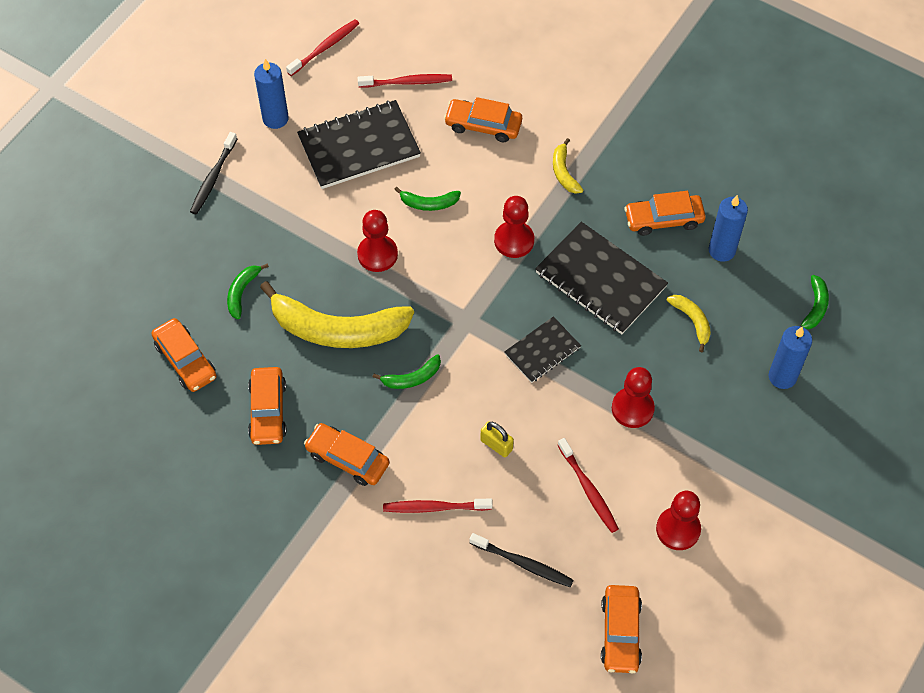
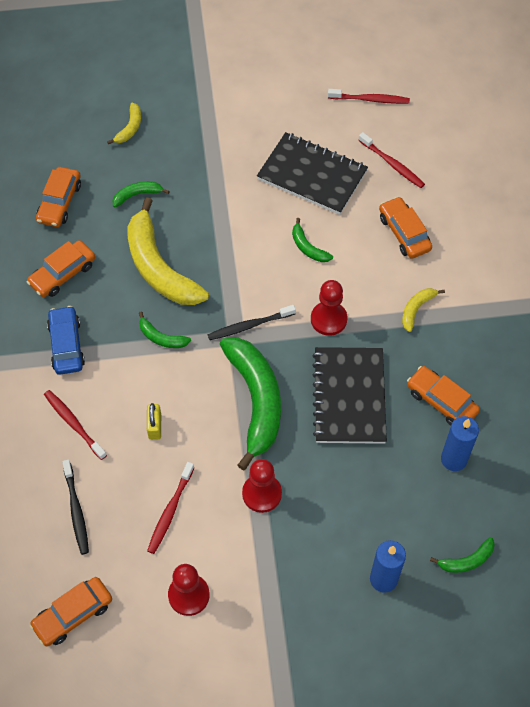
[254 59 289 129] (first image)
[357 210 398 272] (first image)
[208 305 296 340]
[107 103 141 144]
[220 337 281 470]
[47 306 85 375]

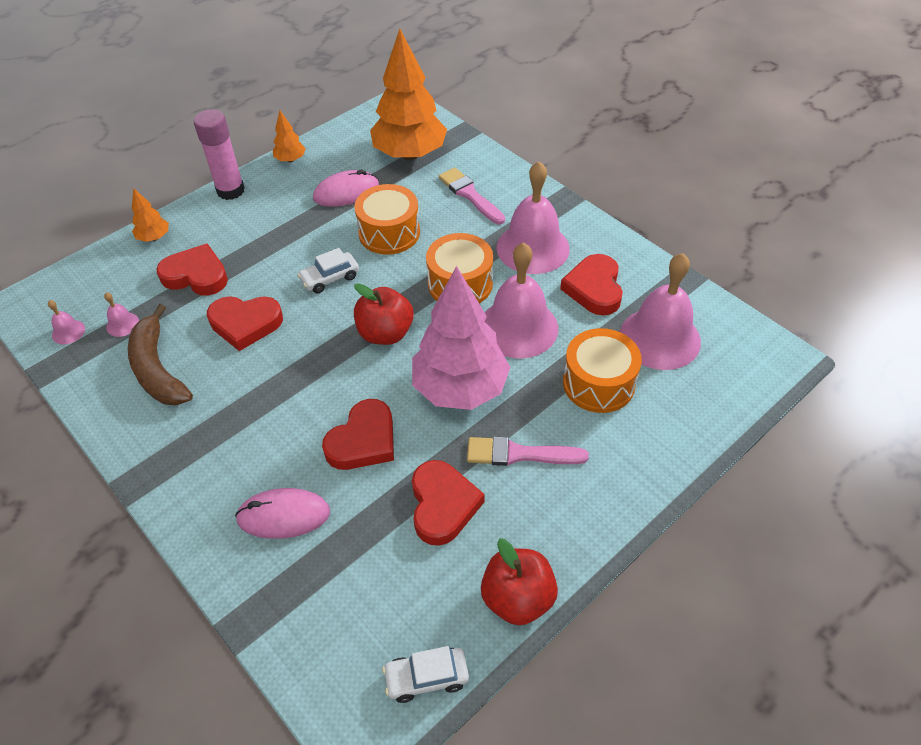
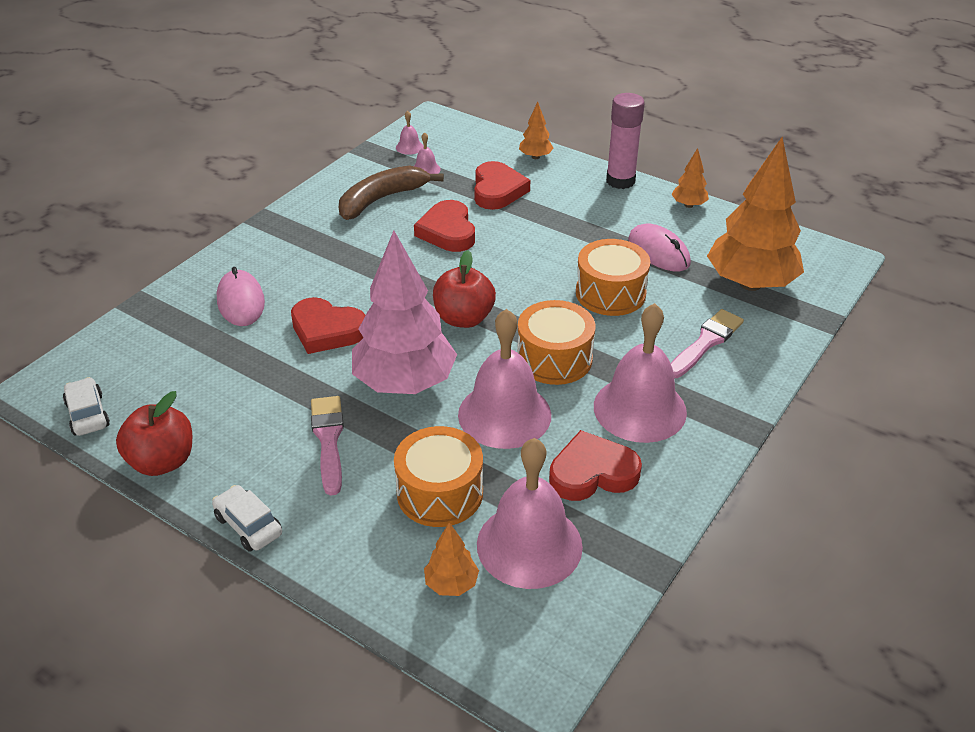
[412 460 484 546] (first image)
[424 522 479 596]
[212 485 282 552]

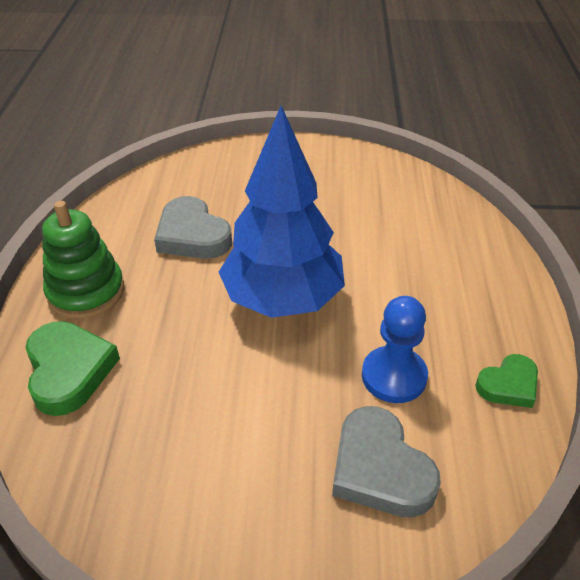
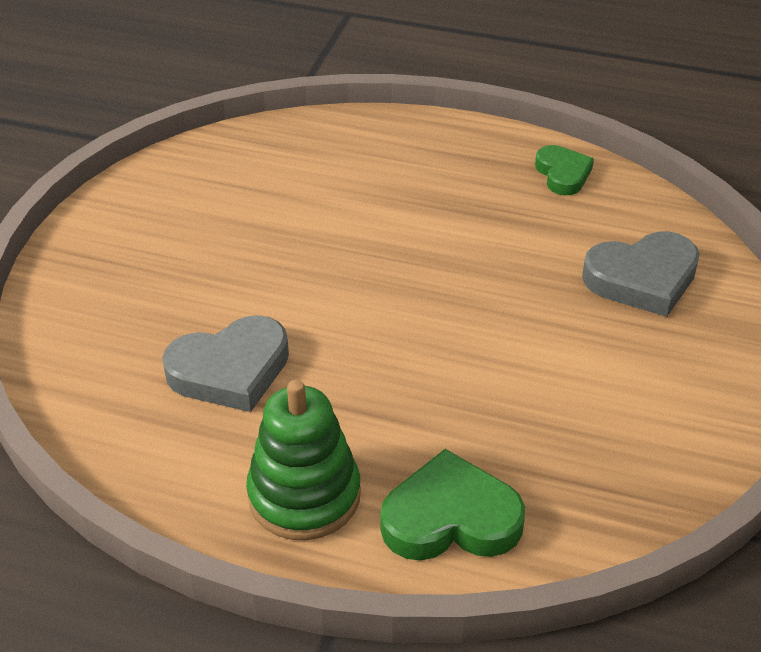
[219 106 345 318] (first image)
[362 296 428 403] (first image)

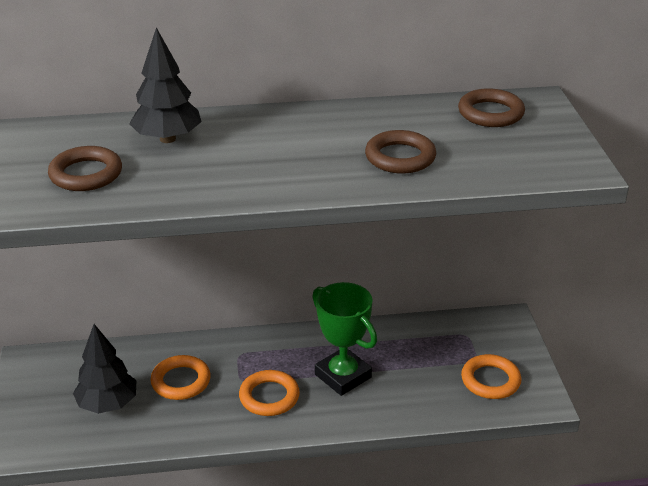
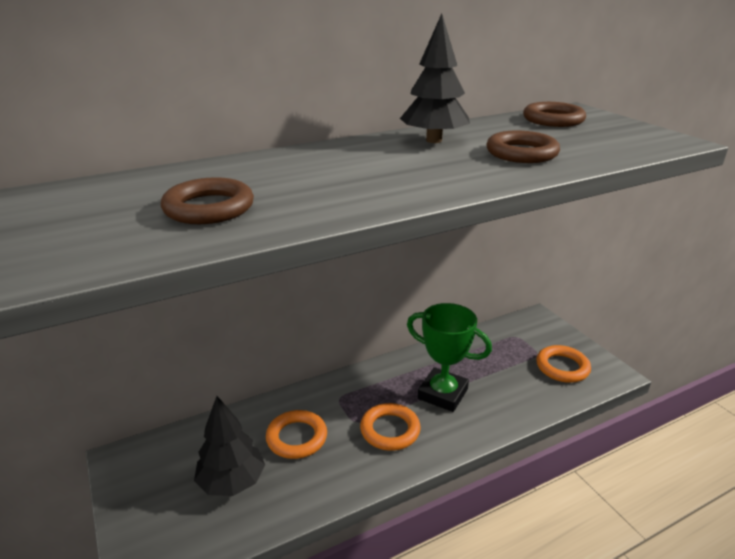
[400 14 470 143]

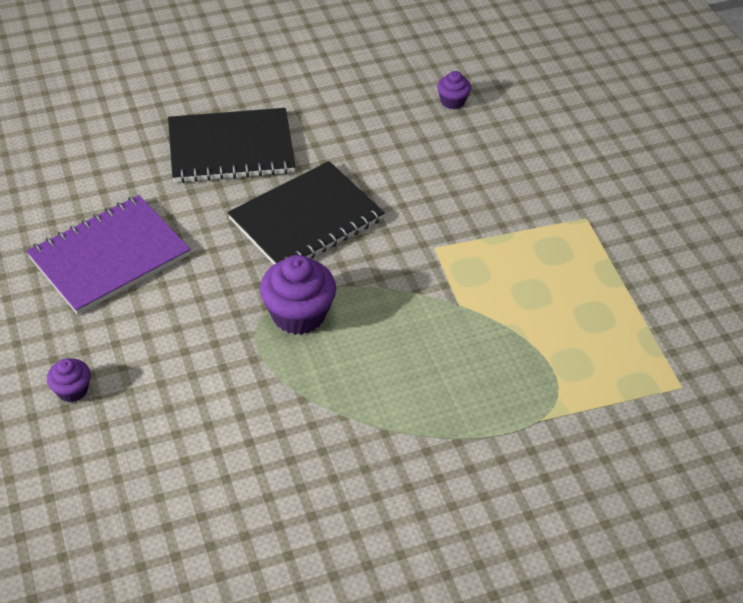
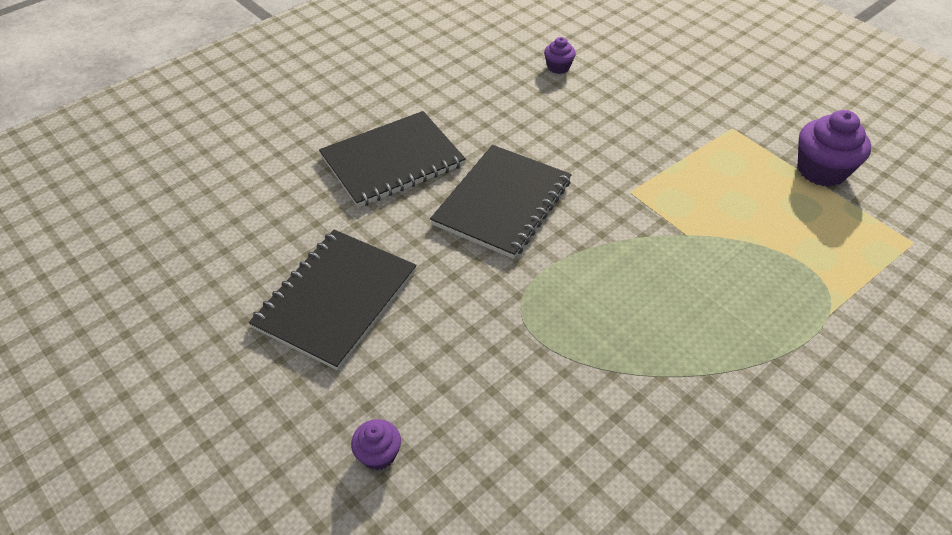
[798 110 871 187]
[249 230 417 371]

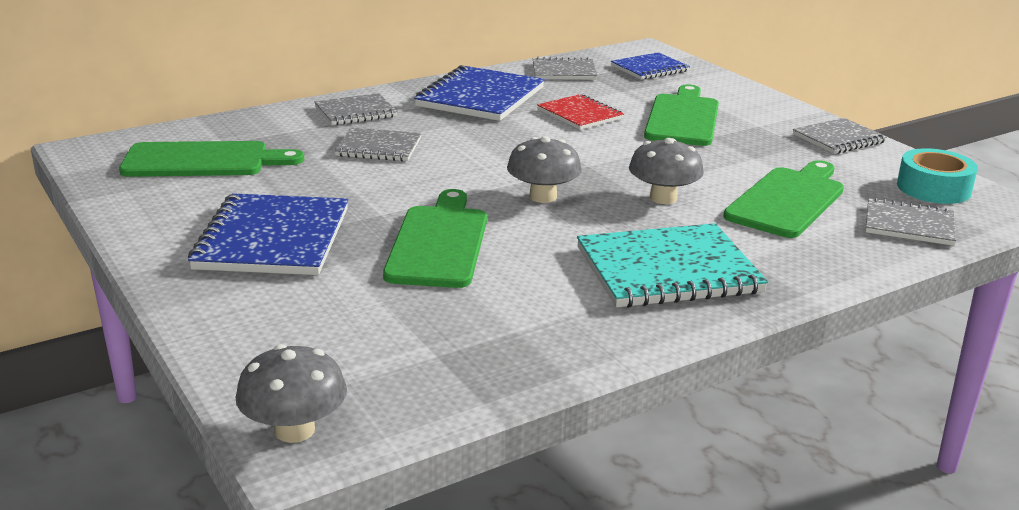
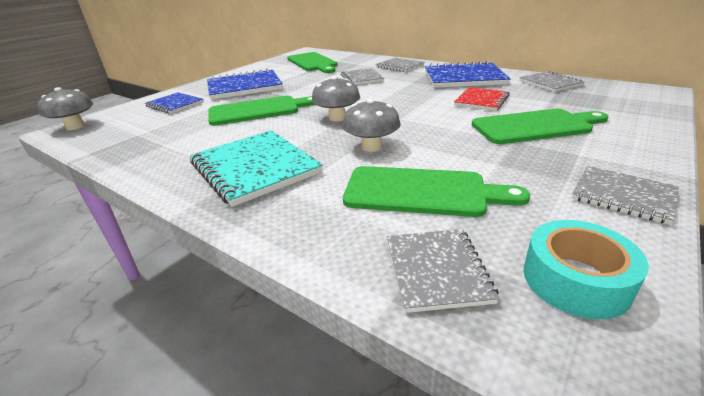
[145 92 204 114]

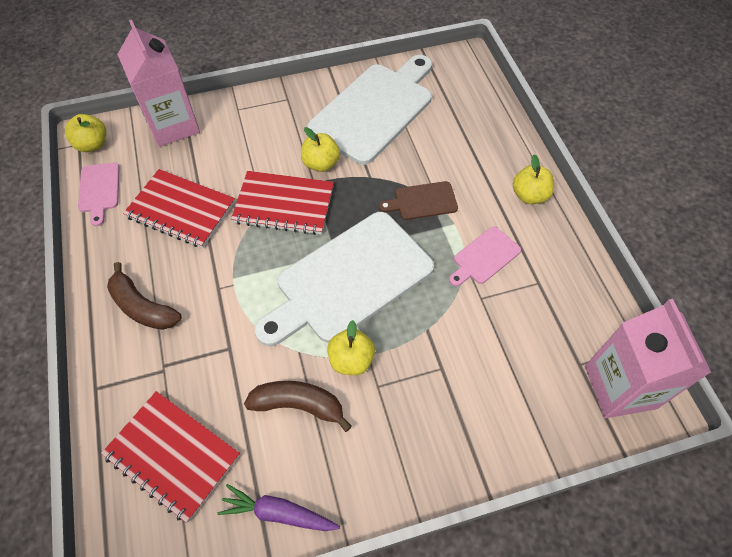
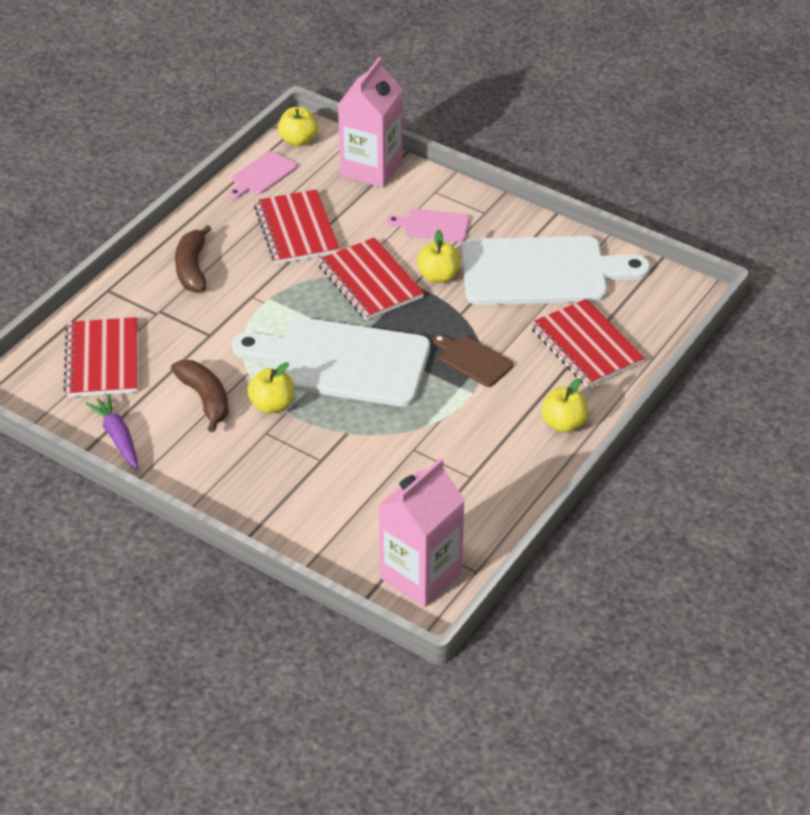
[530 299 645 387]
[387 209 469 242]

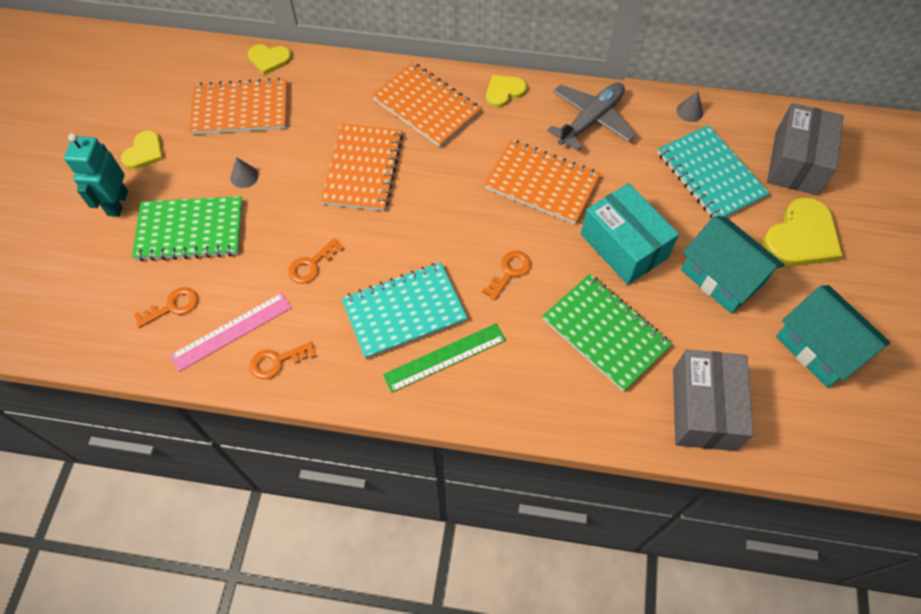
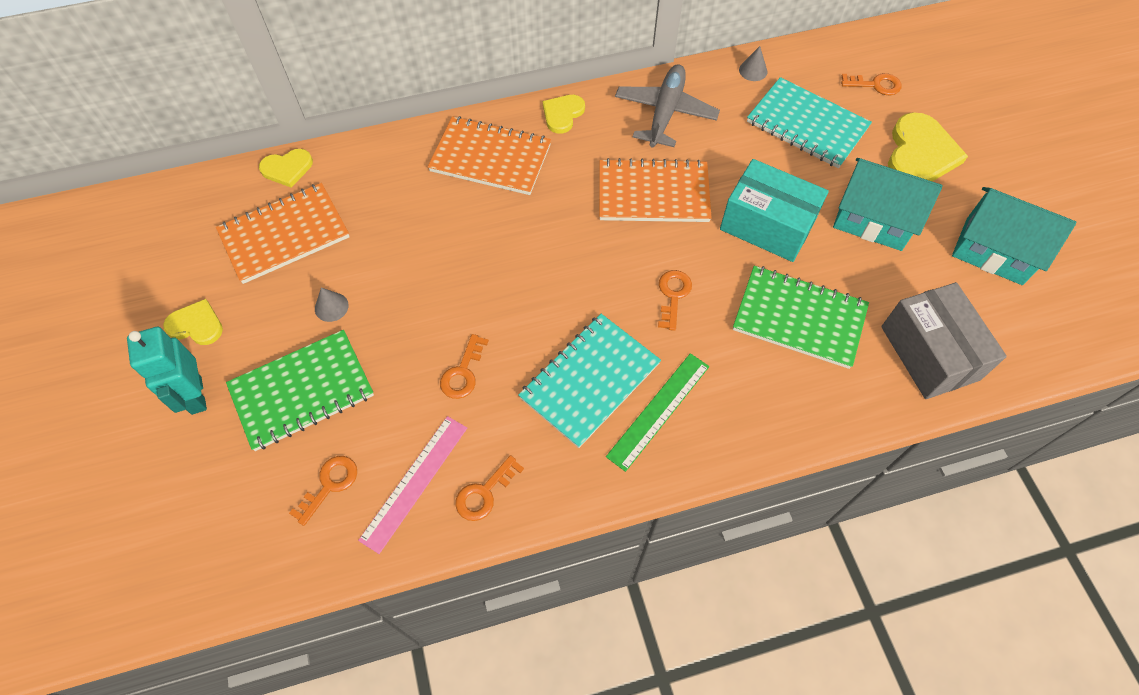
[321 123 403 211] (first image)
[841 73 901 95]
[163 299 223 345]

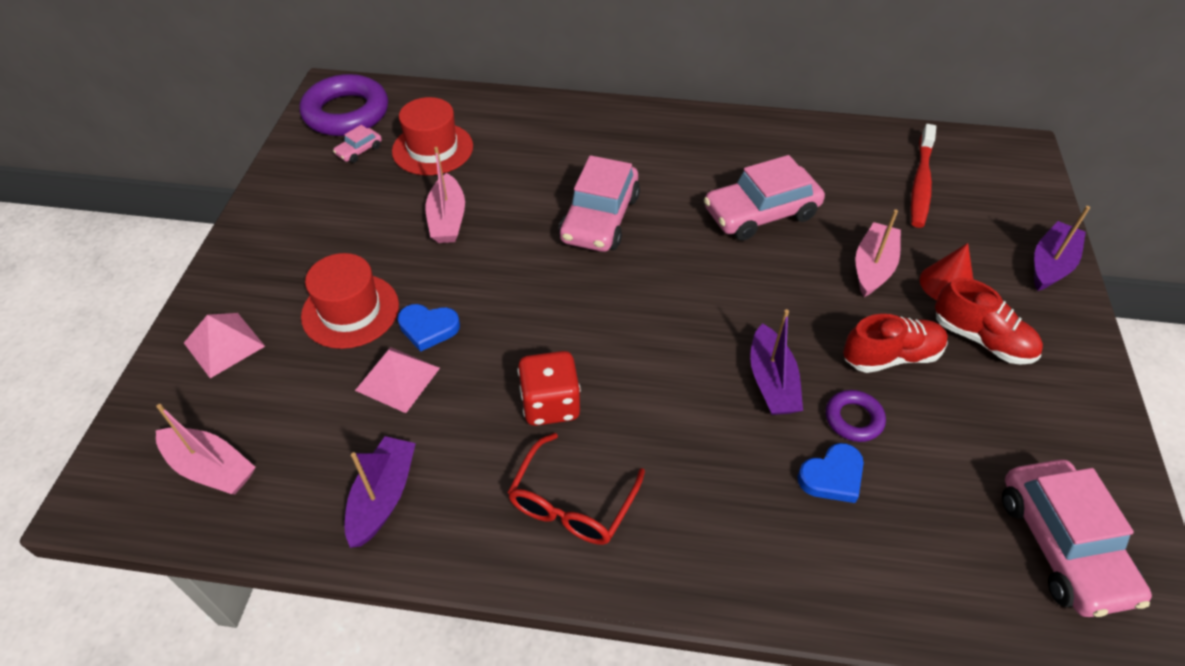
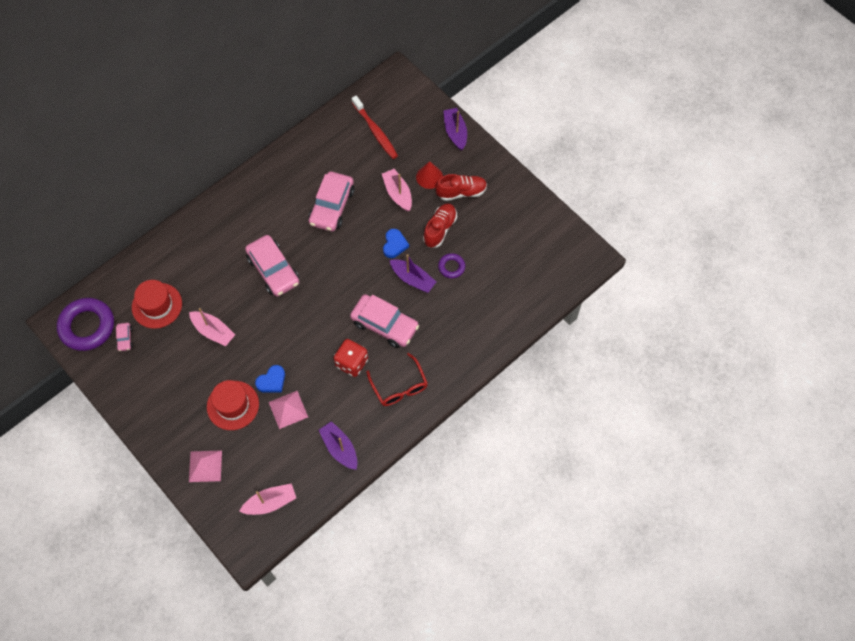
[383 229 409 258]
[350 294 419 348]

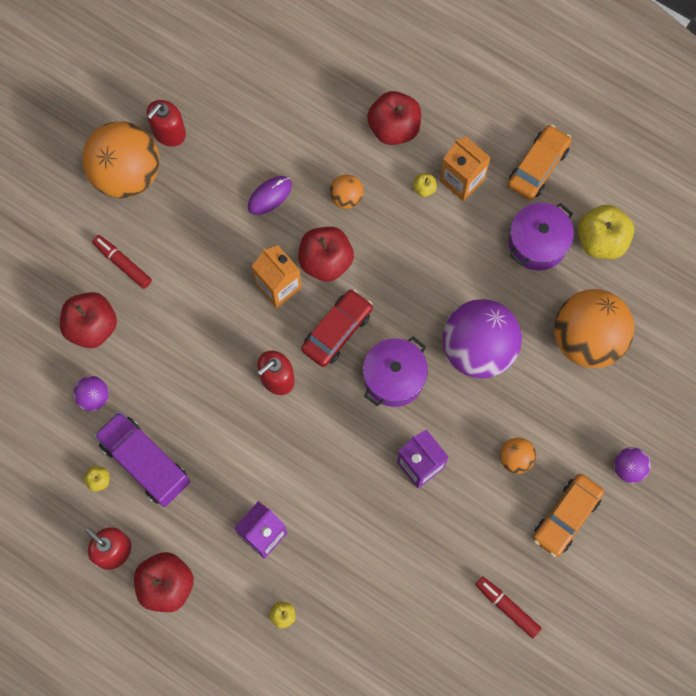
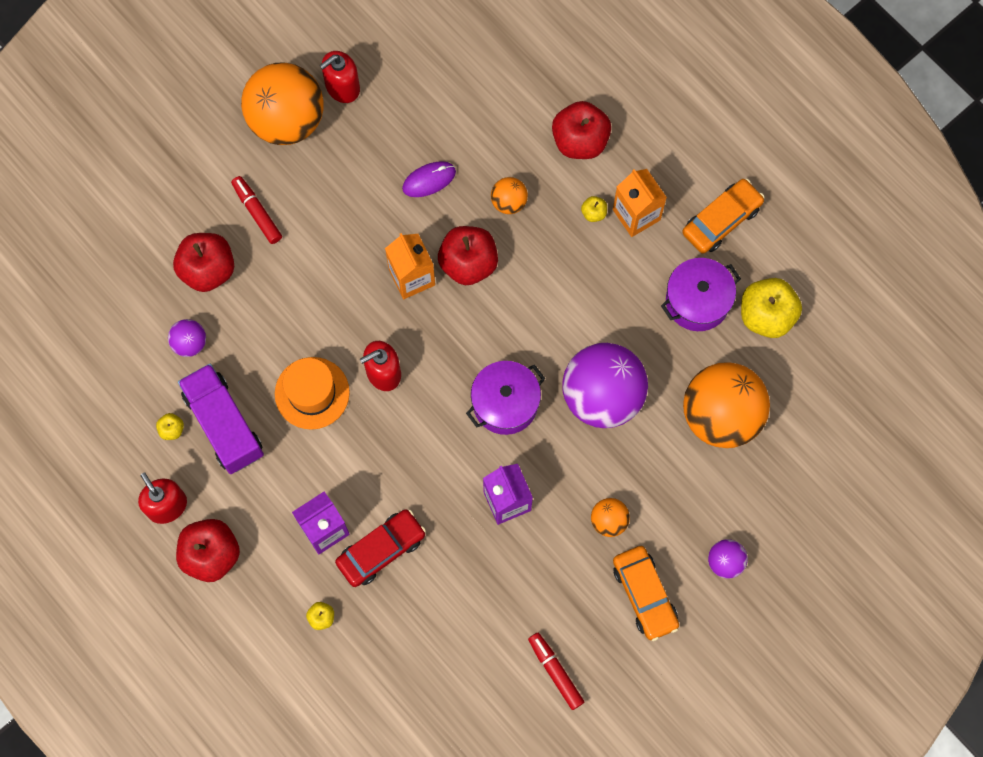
[275 357 350 430]
[335 509 426 587]
[613 546 679 641]

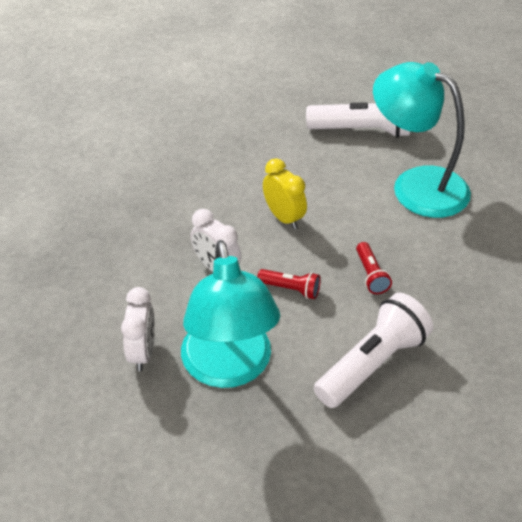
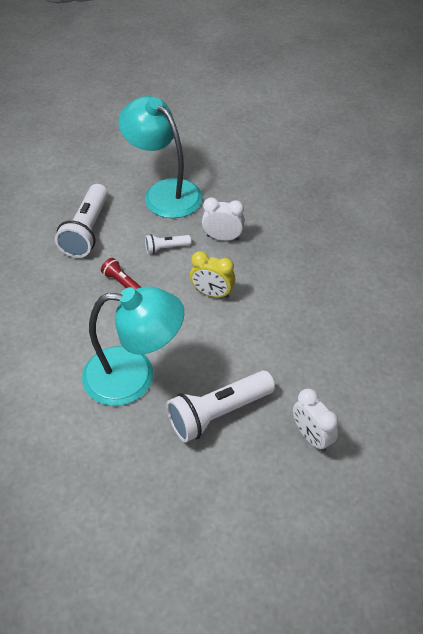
[293 389 339 452]
[145 234 191 254]

